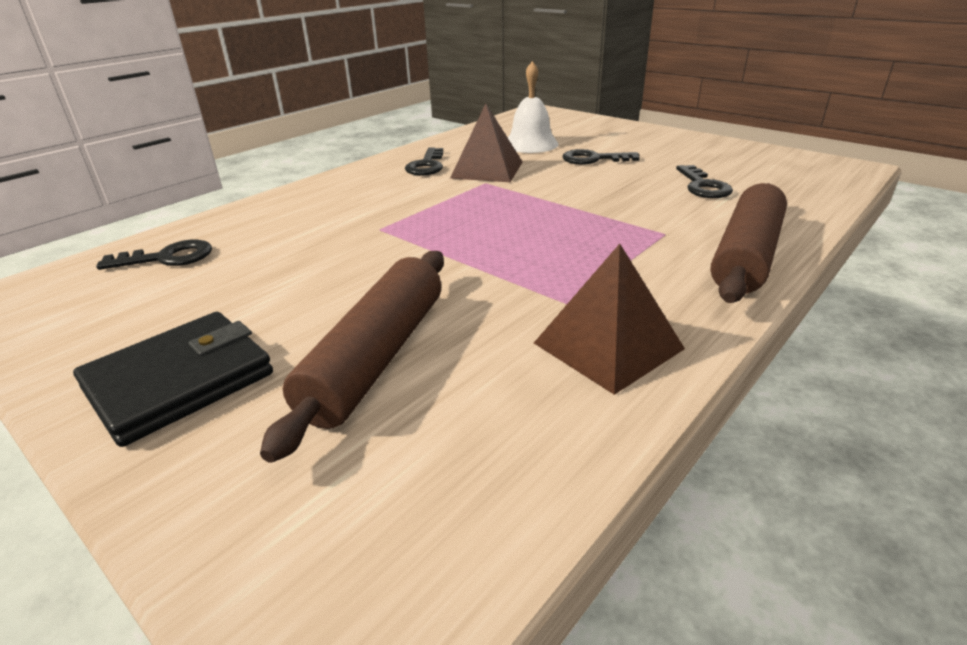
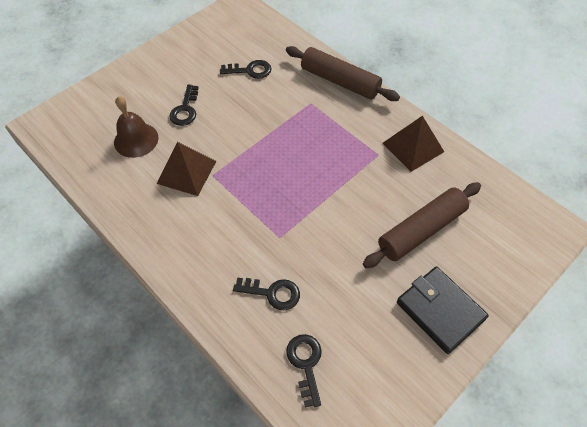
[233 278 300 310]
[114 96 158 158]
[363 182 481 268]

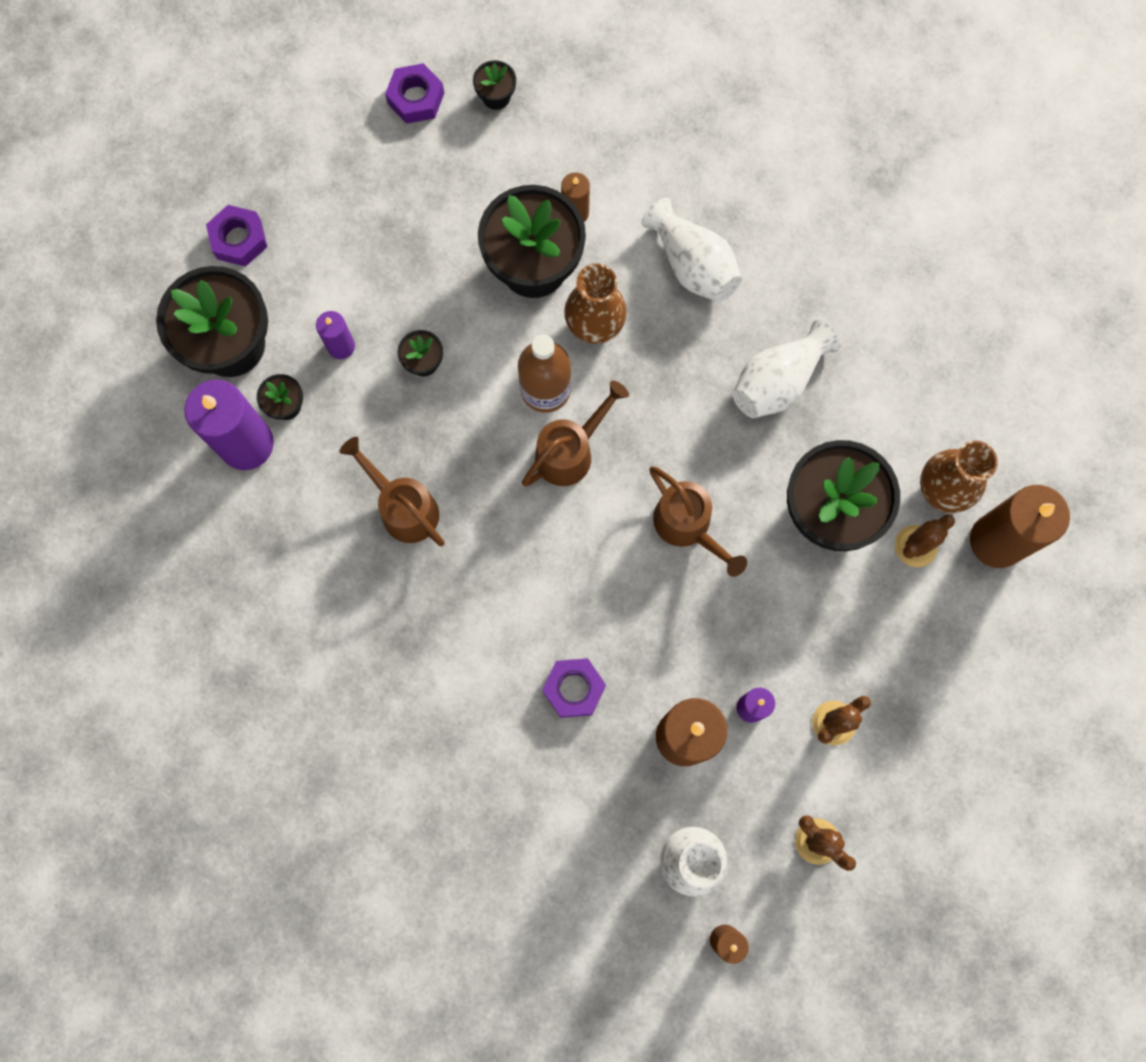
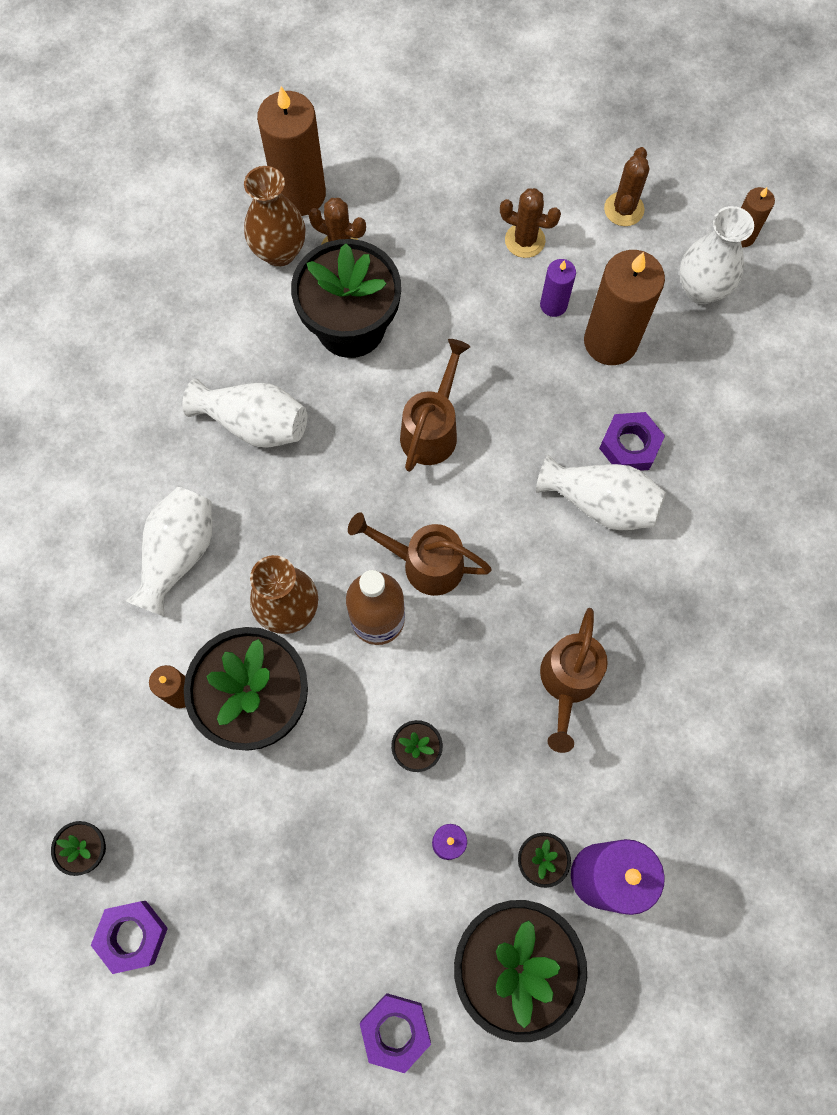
[536 455 666 531]

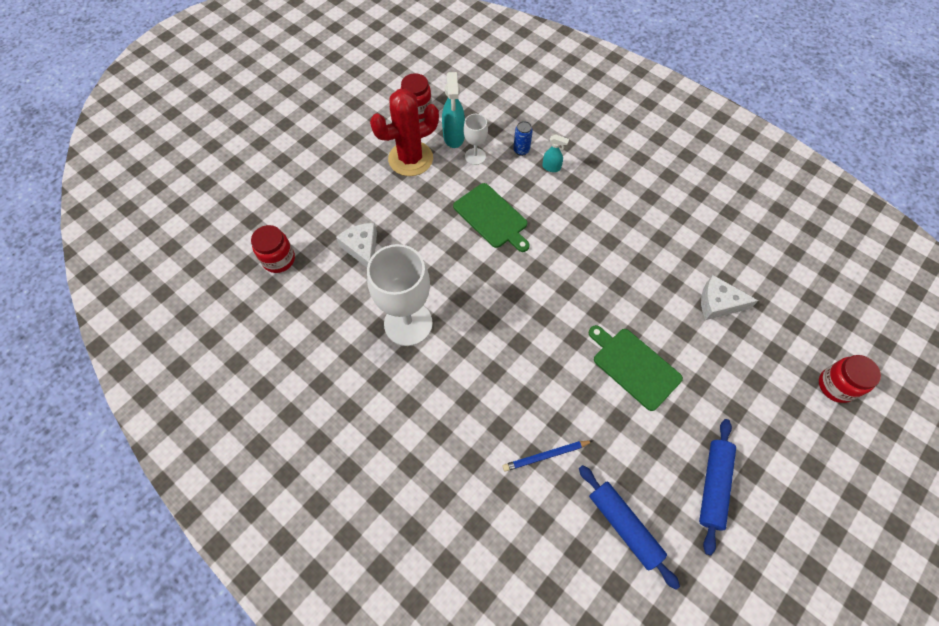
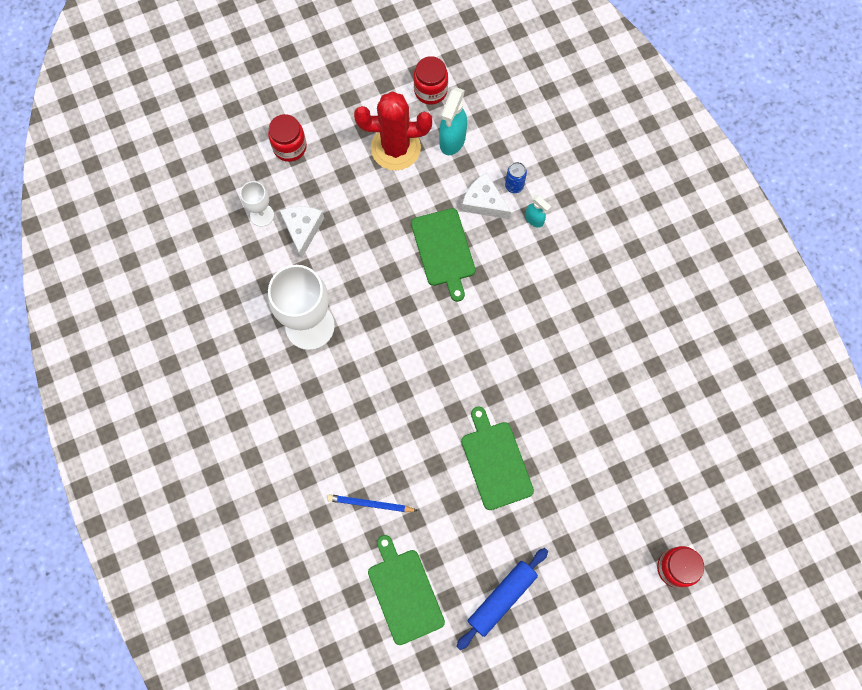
[268 114 307 162]
[240 181 274 227]
[462 172 511 219]
[368 535 445 645]

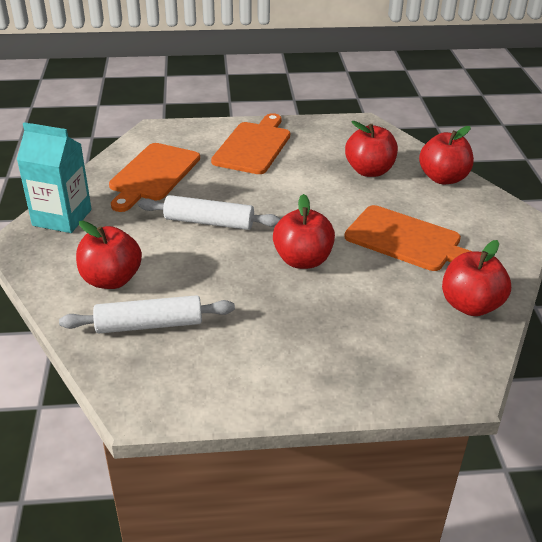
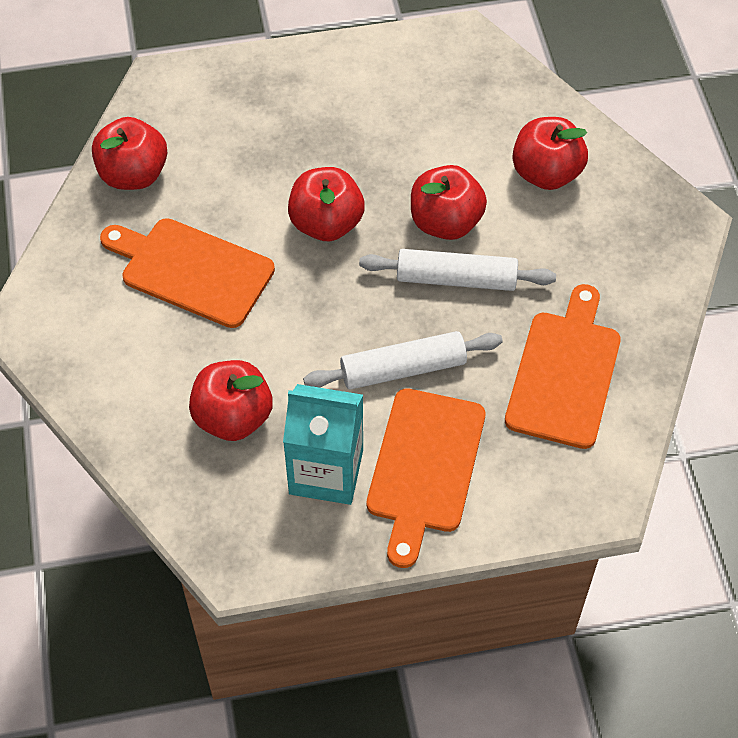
[283 384 363 505]
[303 331 503 390]
[411 165 487 240]

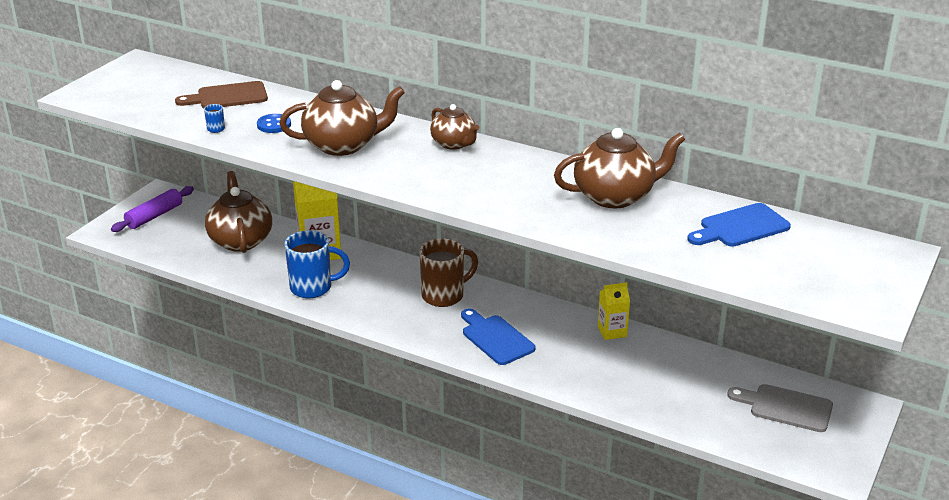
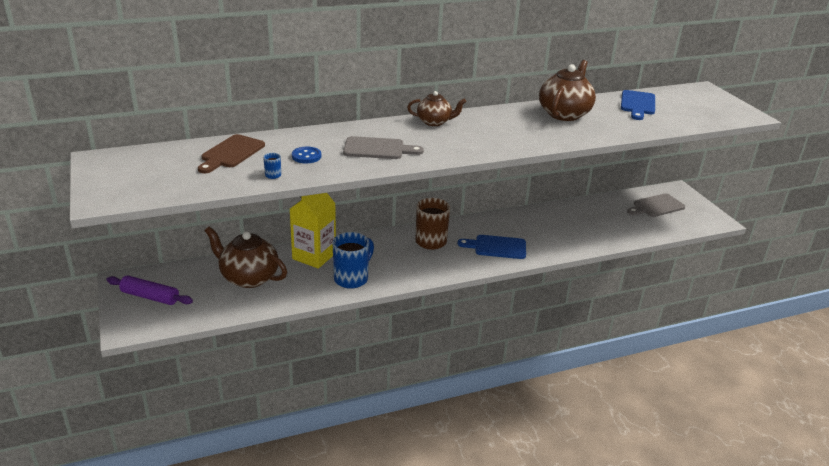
[598 282 630 340] (first image)
[343 136 424 159]
[106 275 193 305]

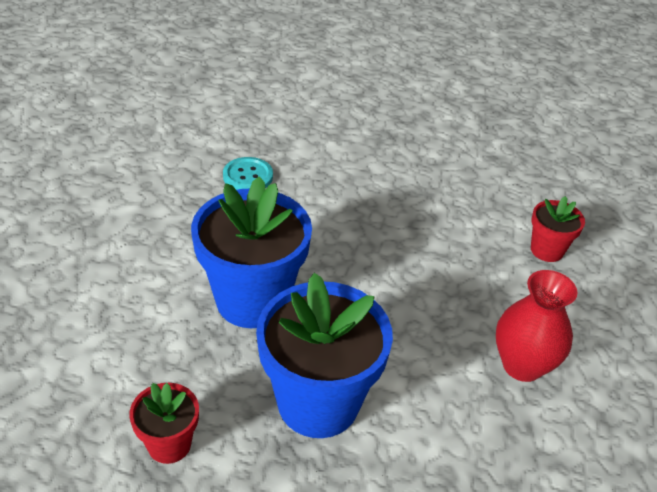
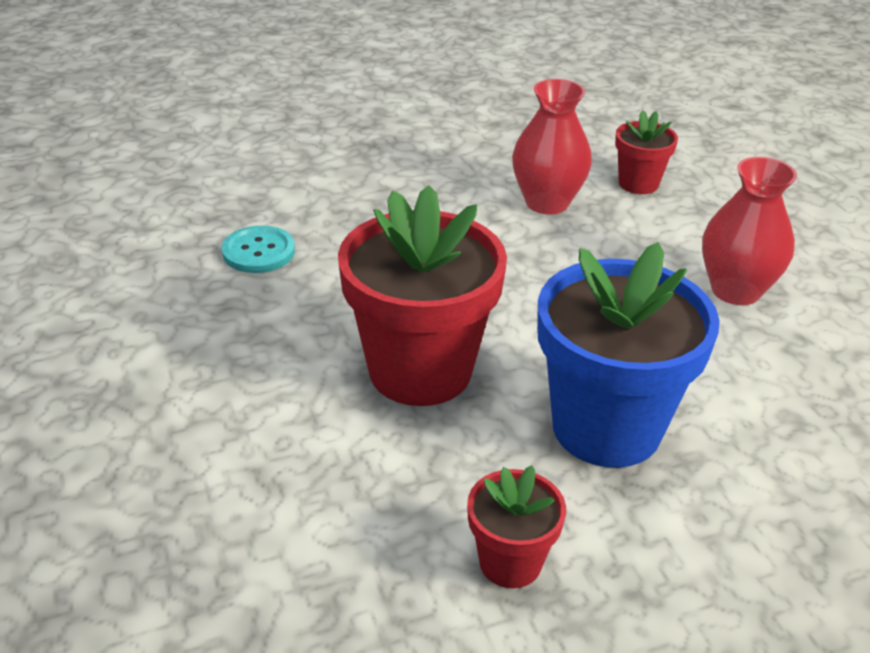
[512 79 592 214]
[338 185 507 406]

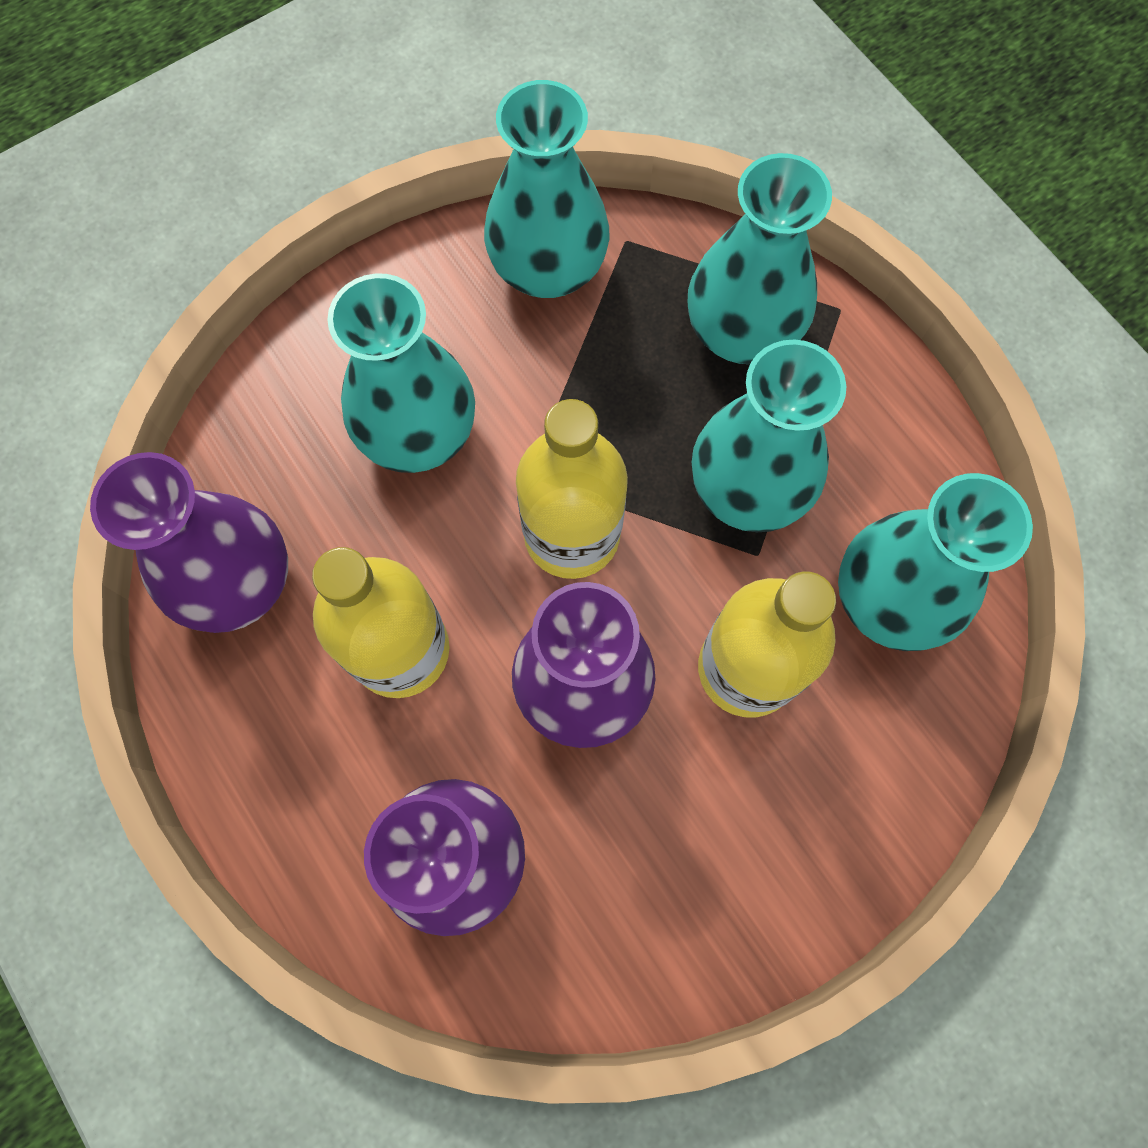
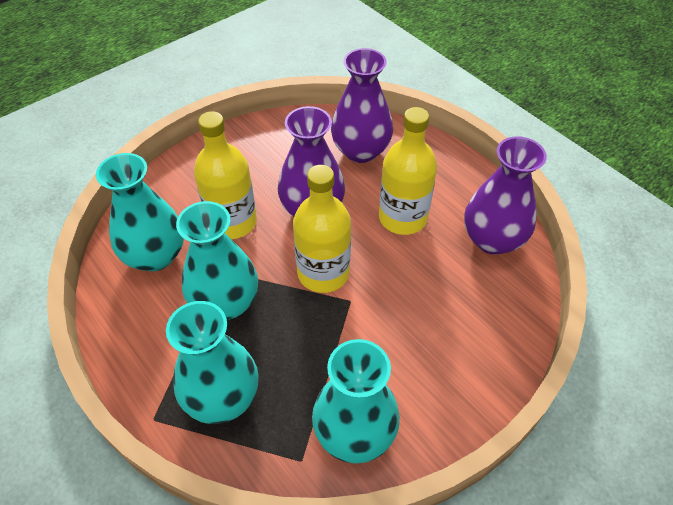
[327 273 475 473] (first image)

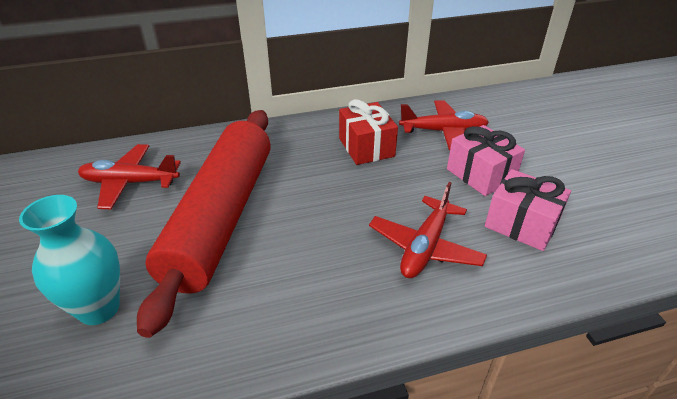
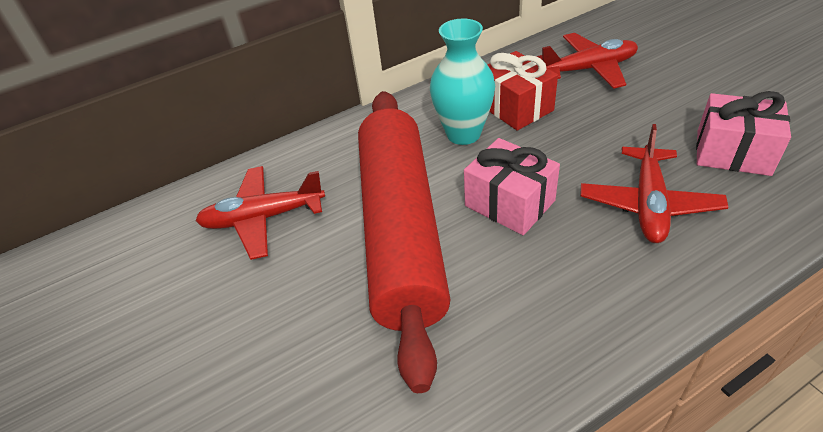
[430 19 495 145]
[464 138 560 235]

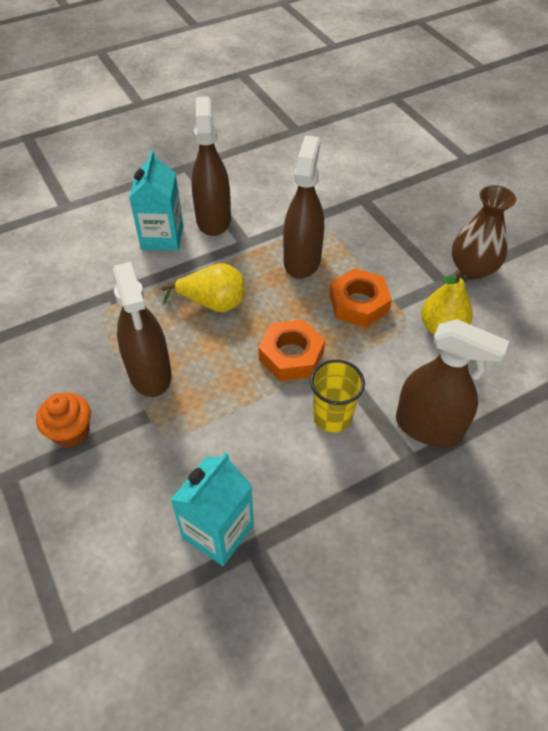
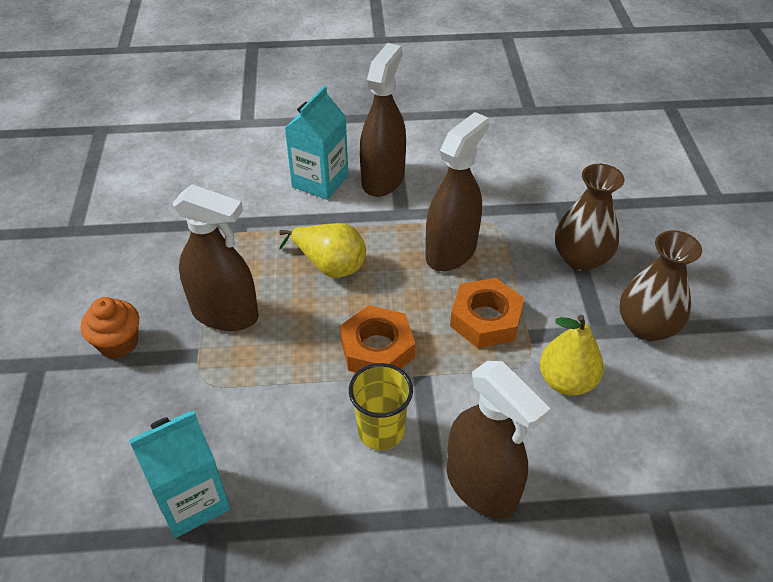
[555 164 625 271]
[172 184 259 331]

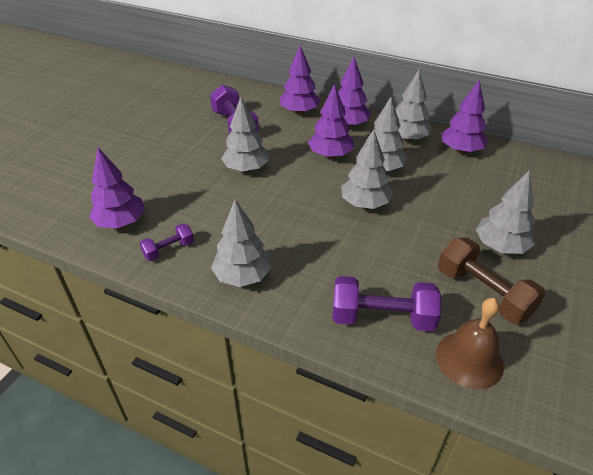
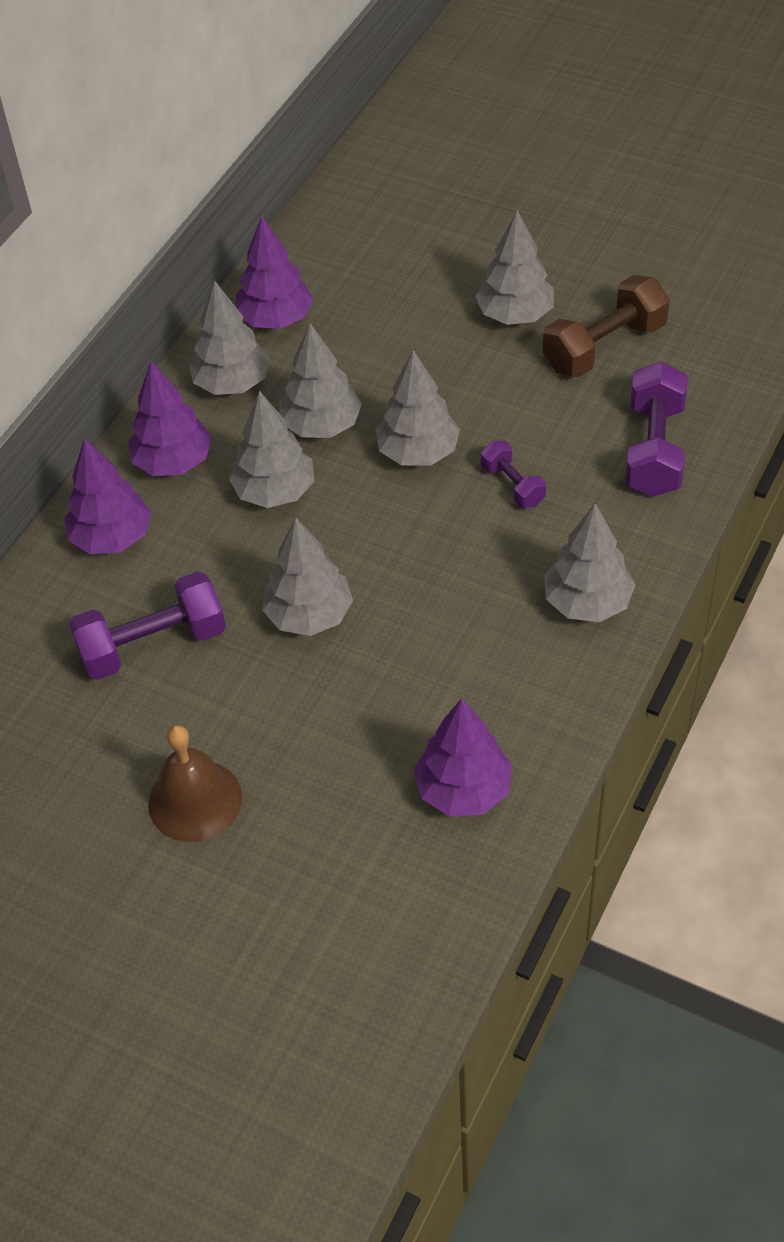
[481 441 546 508]
[148 725 242 842]
[229 391 314 508]

